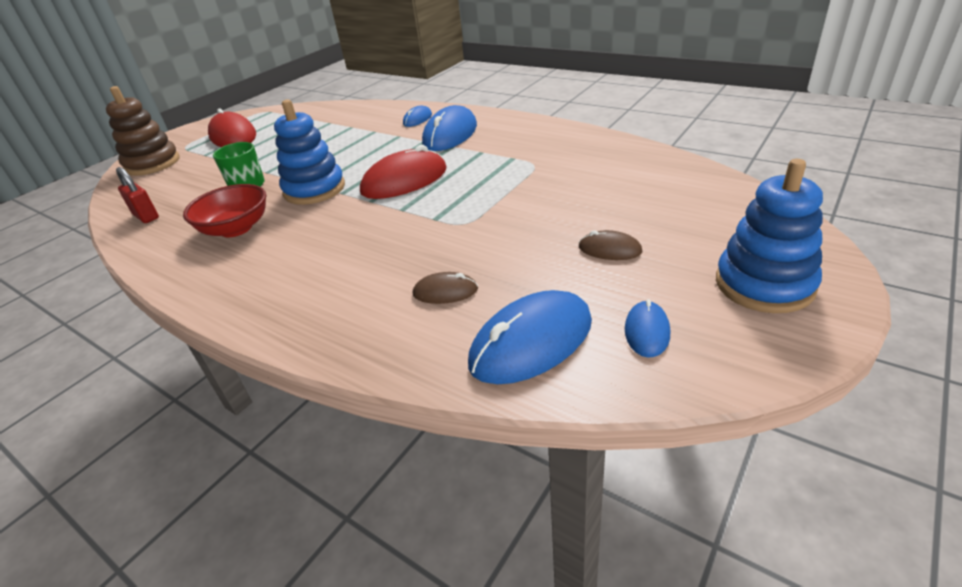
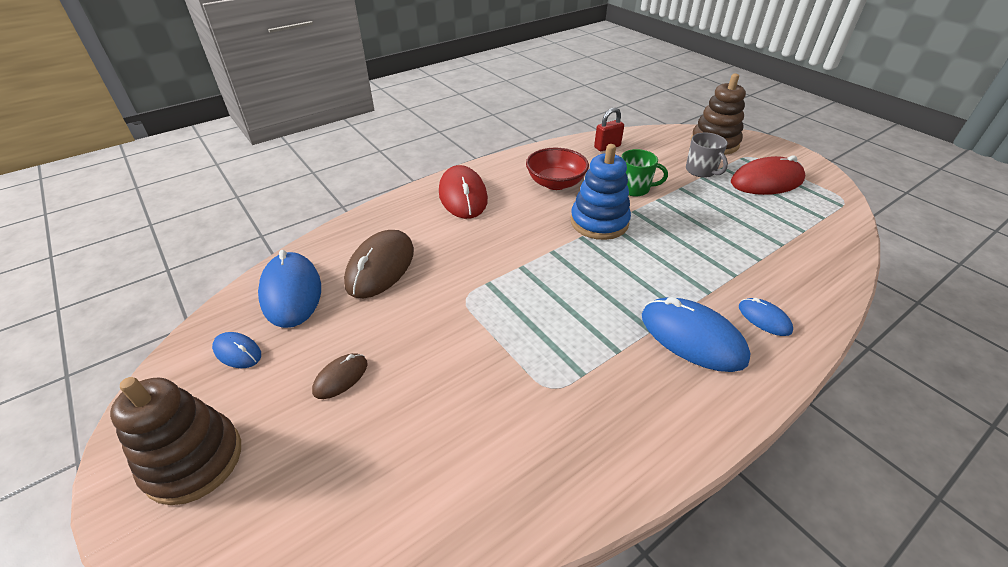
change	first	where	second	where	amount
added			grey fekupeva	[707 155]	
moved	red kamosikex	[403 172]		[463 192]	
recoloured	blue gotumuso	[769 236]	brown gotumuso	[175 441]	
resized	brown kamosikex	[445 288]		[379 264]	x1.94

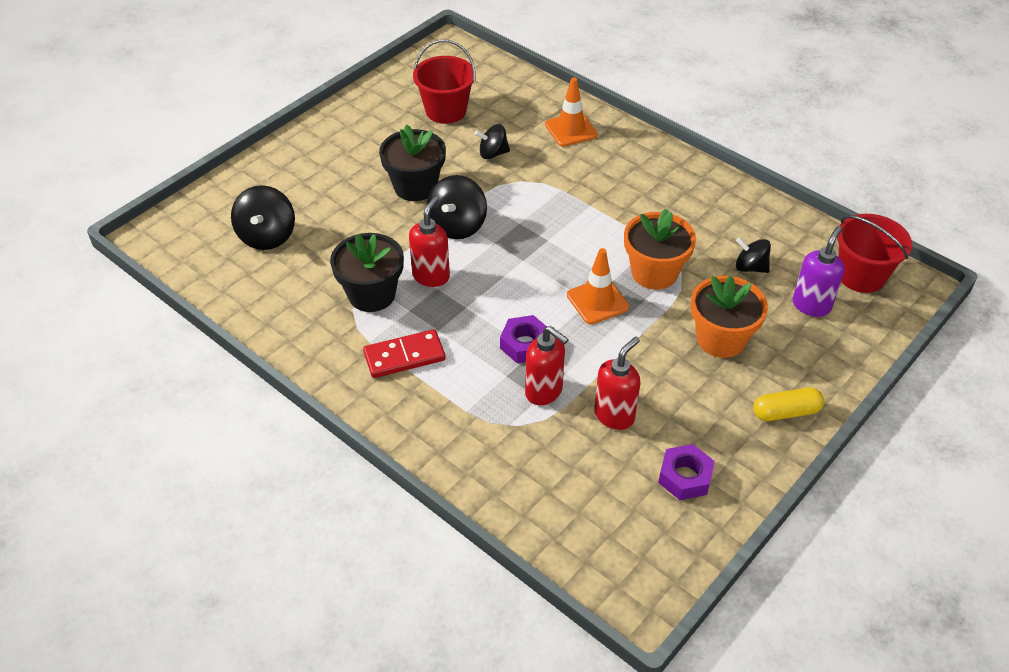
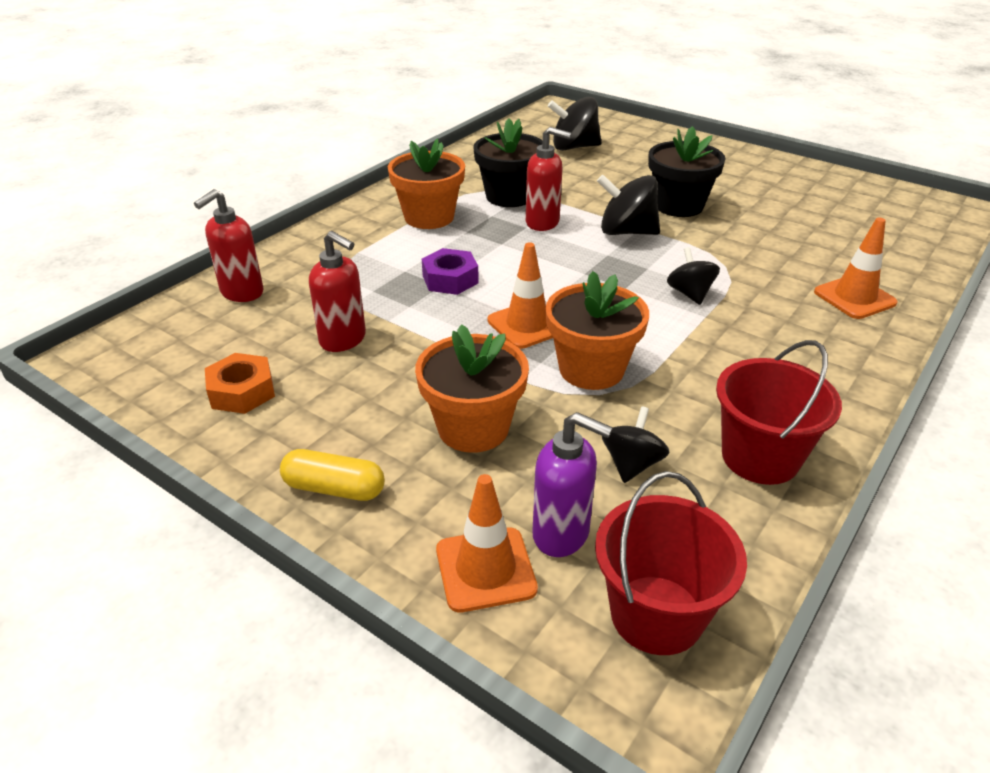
change	first	where	second	where	amount
added			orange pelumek	[487 543]	
moved	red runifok	[444 82]		[779 412]	
moved	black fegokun	[492 141]		[693 276]	
moved	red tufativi	[547 365]		[229 245]	
replaced	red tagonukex	[404 353]	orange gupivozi	[426 183]	
recoloured	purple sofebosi	[686 472]	orange sofebosi	[240 383]	
turned	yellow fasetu	[788 404]		[332 475]	60 degrees counterclockwise

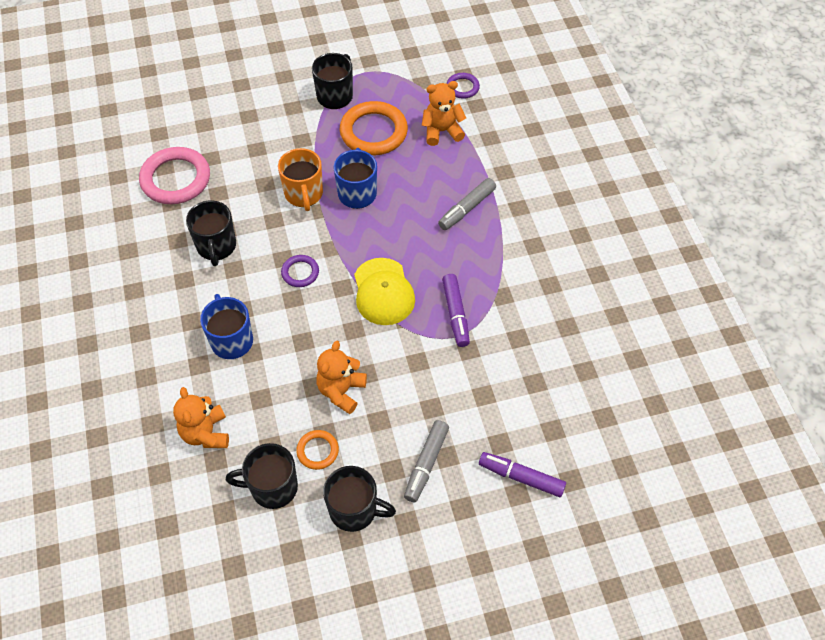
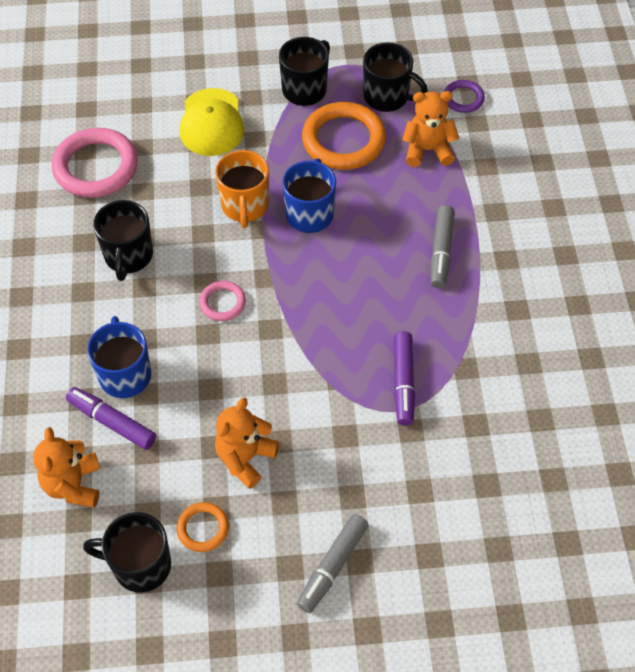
change	first	where	second	where	amount
moved	black fekupeva	[359 499]		[395 77]	
moved	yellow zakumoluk	[384 291]		[212 122]	
moved	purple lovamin	[522 474]		[111 418]	
recoloured	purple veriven	[300 271]	pink veriven	[222 301]	
turned	grey lovamin	[467 204]		[443 246]	45 degrees counterclockwise

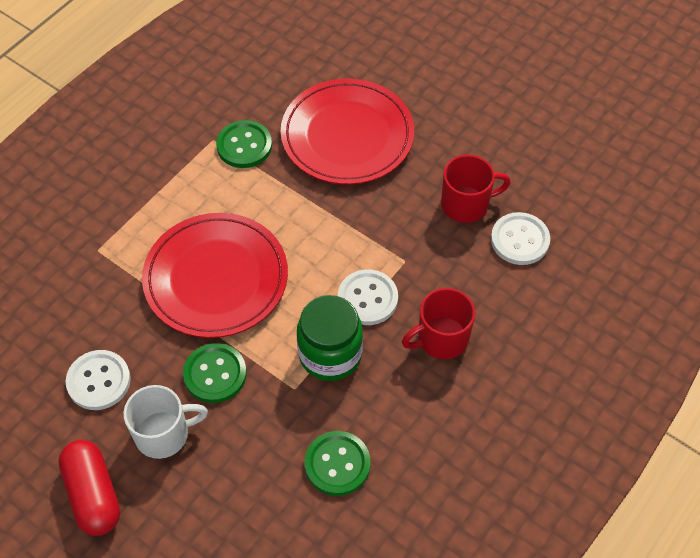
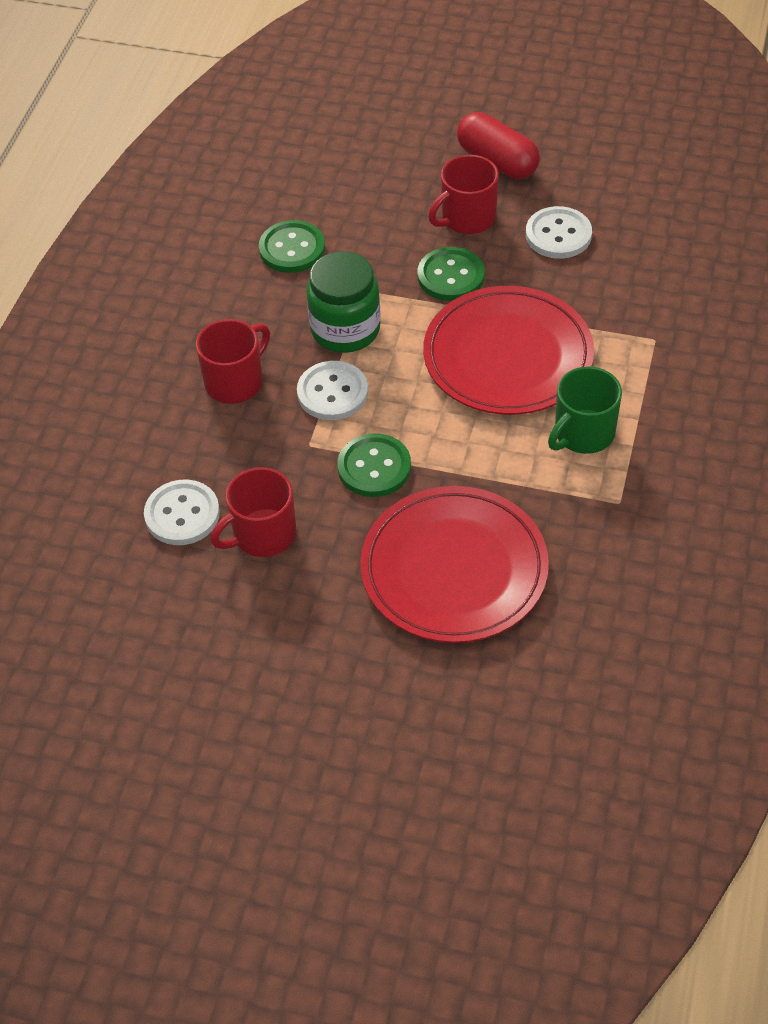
change	first	where	second	where	amount
added			green fekupeva	[585 410]	
moved	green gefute	[244 144]		[374 465]	
recoloured	white fekupeva	[165 422]	red fekupeva	[463 194]	

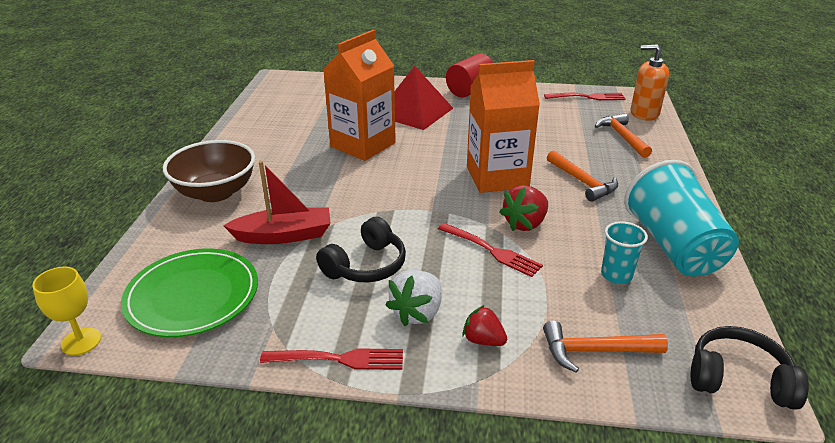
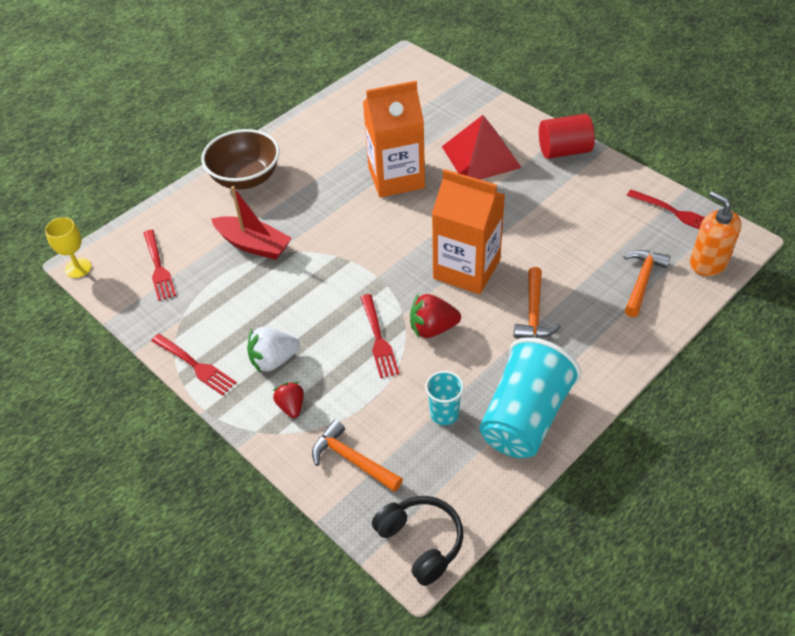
change	first	where	second	where	amount
removed	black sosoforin	[361 250]			
replaced	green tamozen	[189 292]	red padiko	[160 265]	

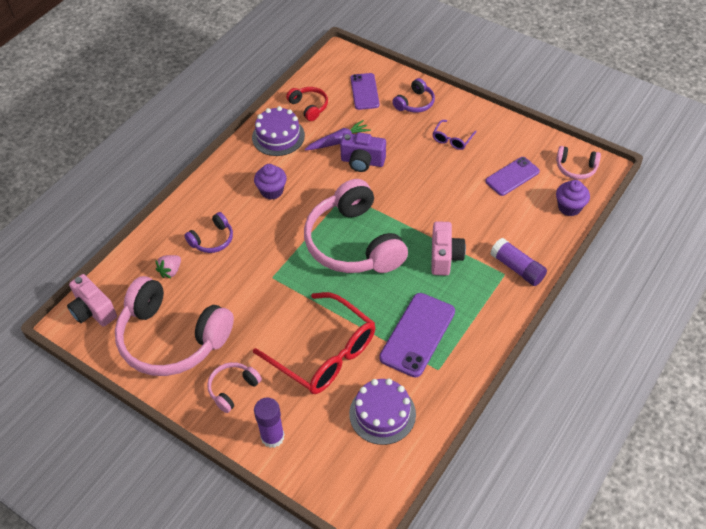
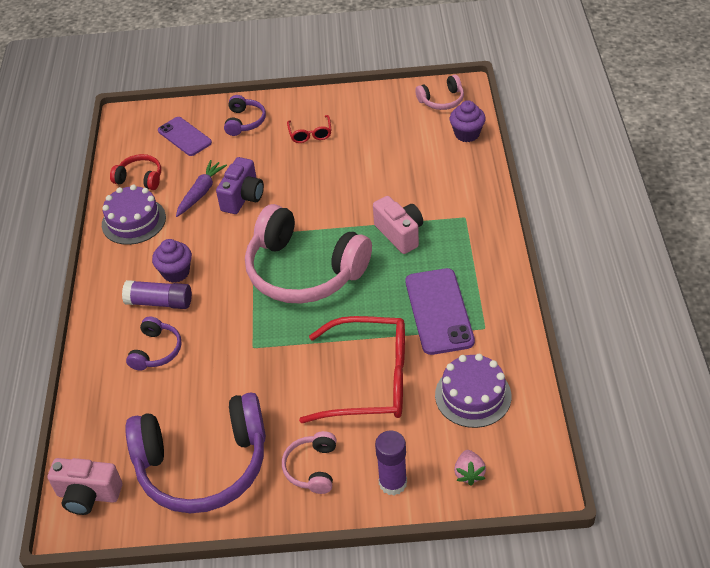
change	first	where	second	where	amount
removed	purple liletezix	[512 176]			
moved	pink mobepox	[168 267]		[470 468]	
moved	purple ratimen	[518 262]		[157 294]	
recoloured	pink sosoforin	[174 326]	purple sosoforin	[195 452]	
recoloured	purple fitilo	[454 135]	red fitilo	[309 129]	
turned	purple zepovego	[363 152]		[240 185]	45 degrees counterclockwise

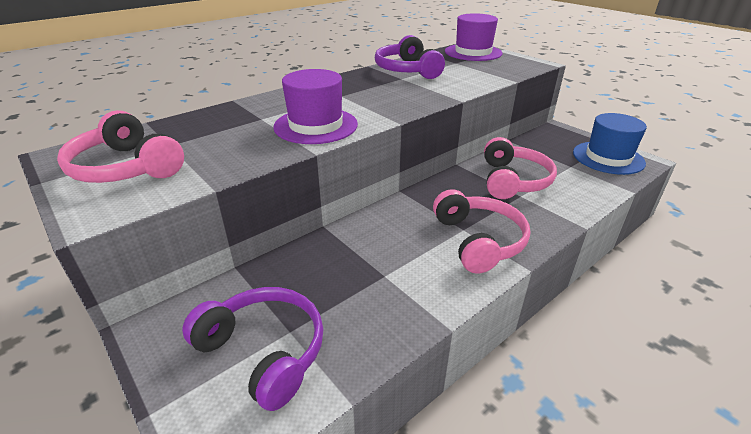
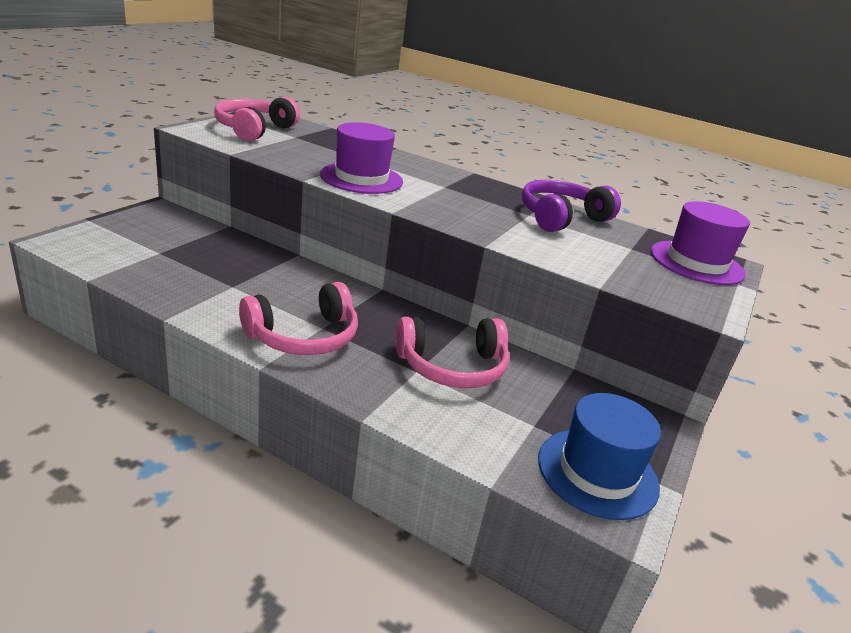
change	first	where	second	where	amount
removed	purple sosoforin	[253 349]			

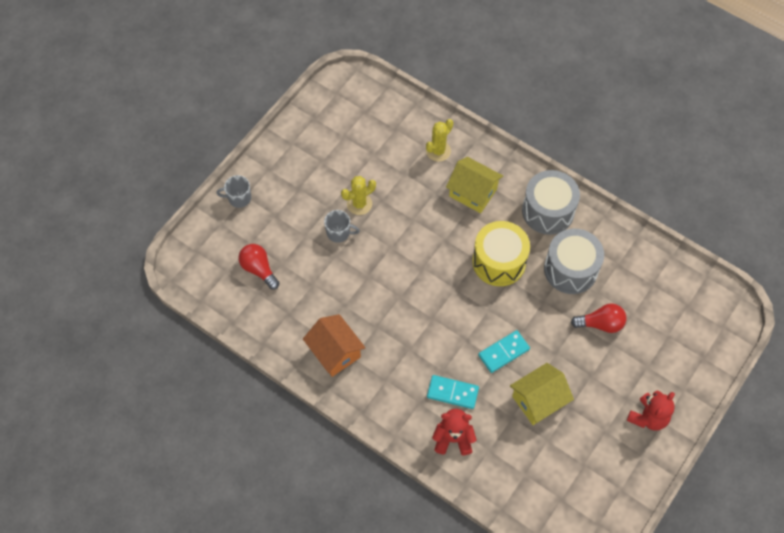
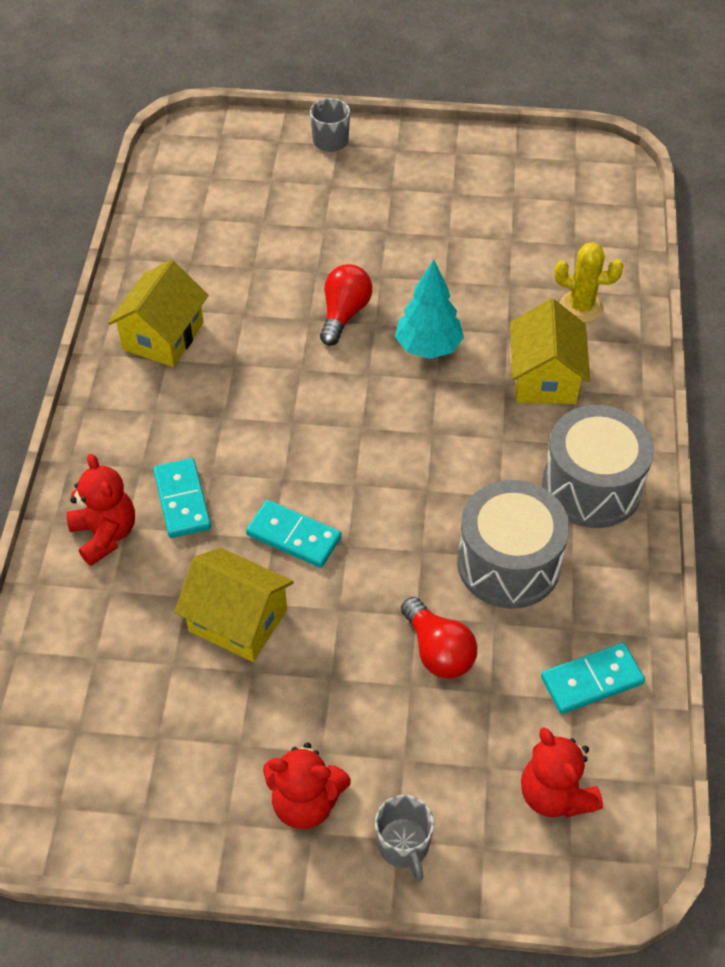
change	first	where	second	where	amount
removed	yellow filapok	[358 195]			
removed	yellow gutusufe	[501 253]			
added			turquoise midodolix	[429 309]	
added			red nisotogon	[562 772]	
added			turquoise tagonukex	[593 678]	
moved	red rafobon	[258 266]		[346 305]	
moved	grey fekupeva	[342 226]		[404 838]	
recoloured	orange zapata	[334 345]	yellow zapata	[158 313]	

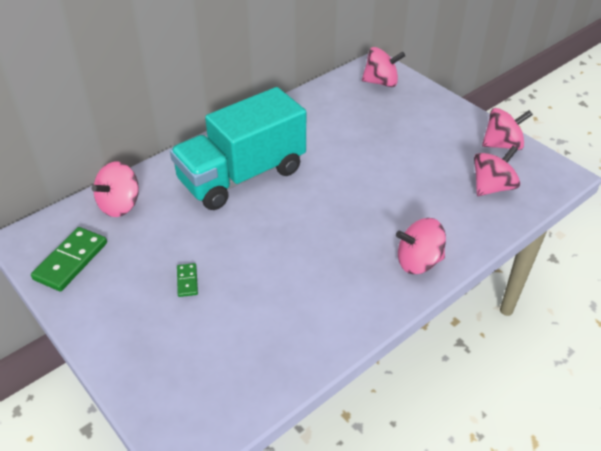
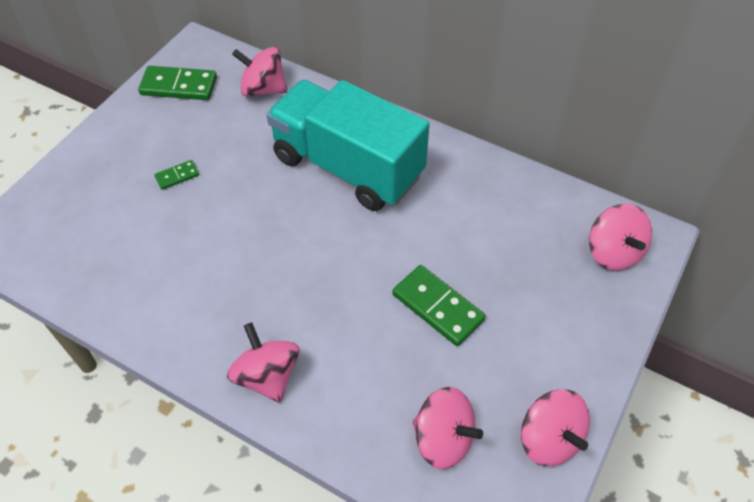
change	first	where	second	where	amount
added			green tagonukex	[439 305]	

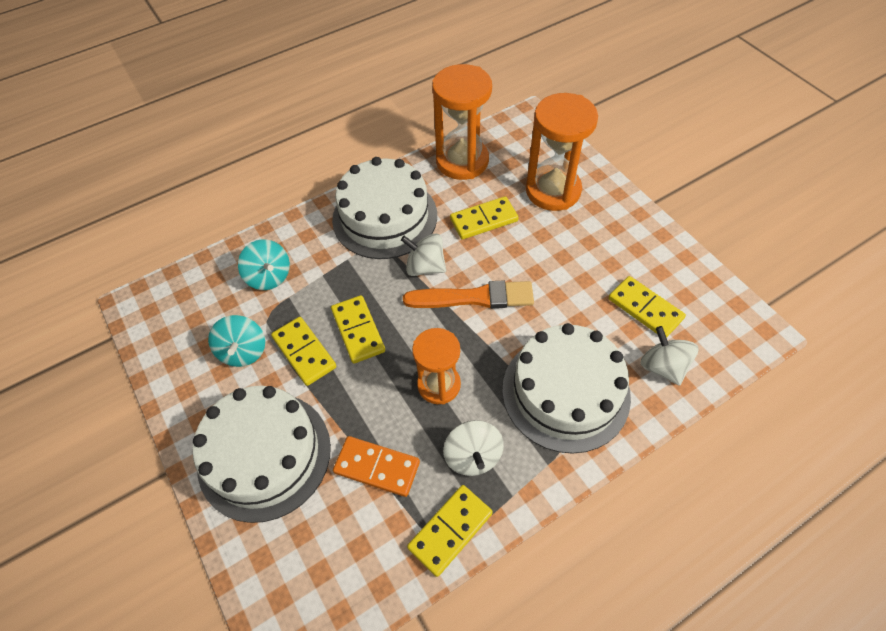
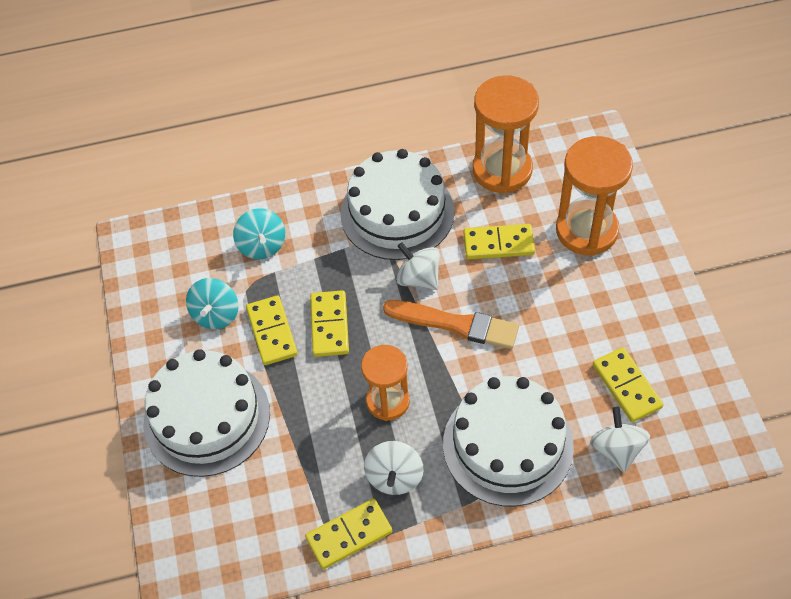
change	first	where	second	where	amount
removed	orange tagonukex	[376 466]			

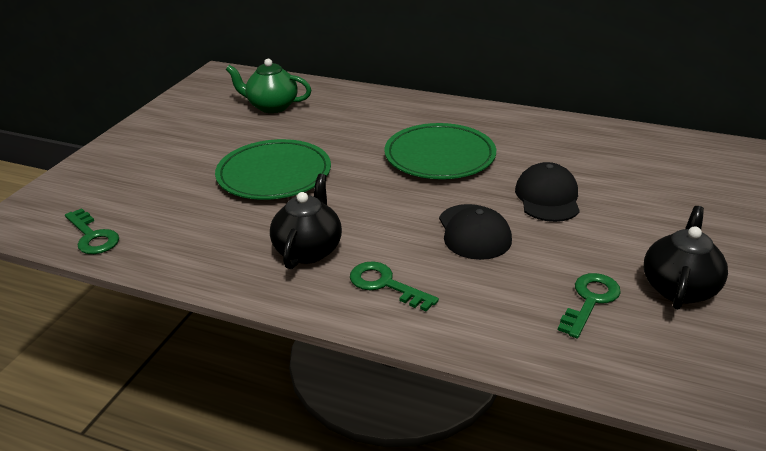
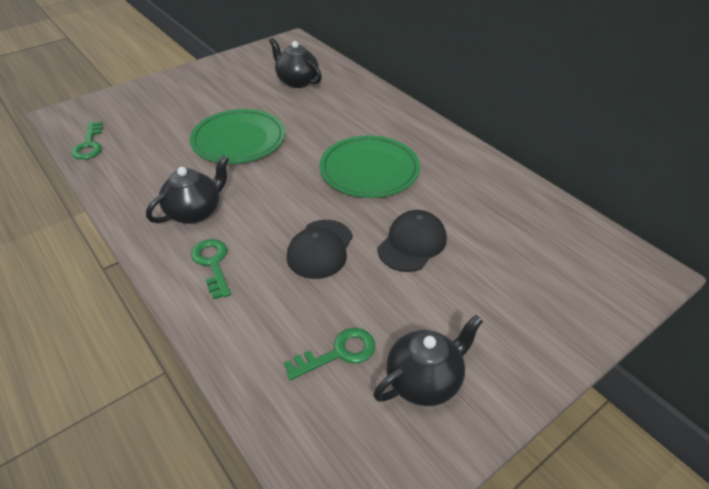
change	first	where	second	where	amount
recoloured	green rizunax	[268 86]	black rizunax	[295 63]	

